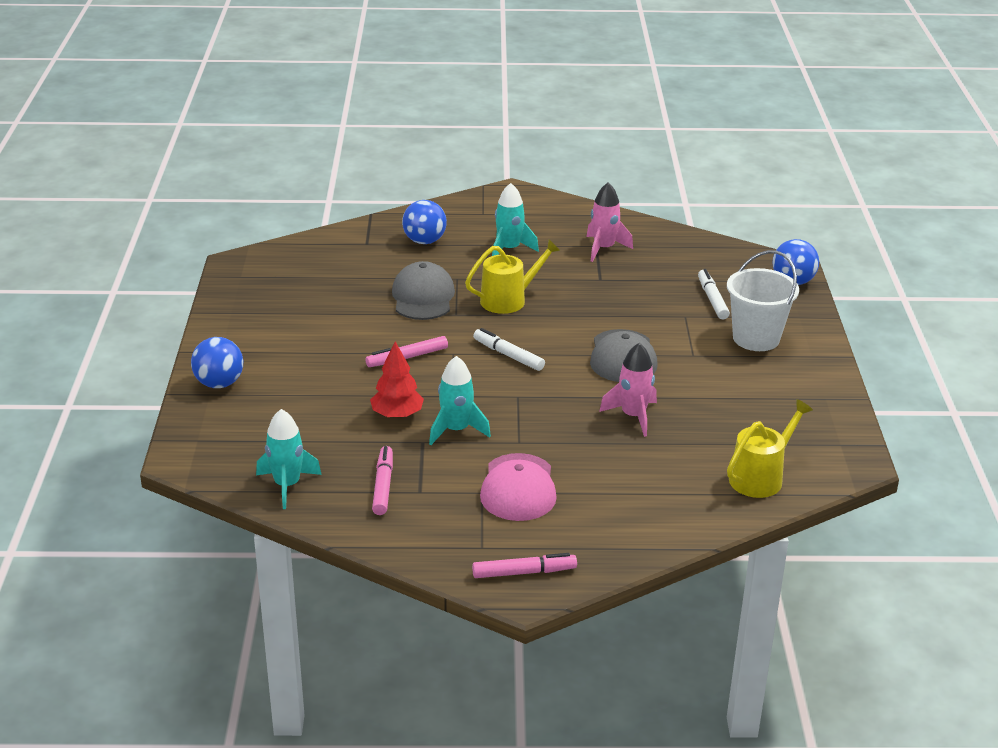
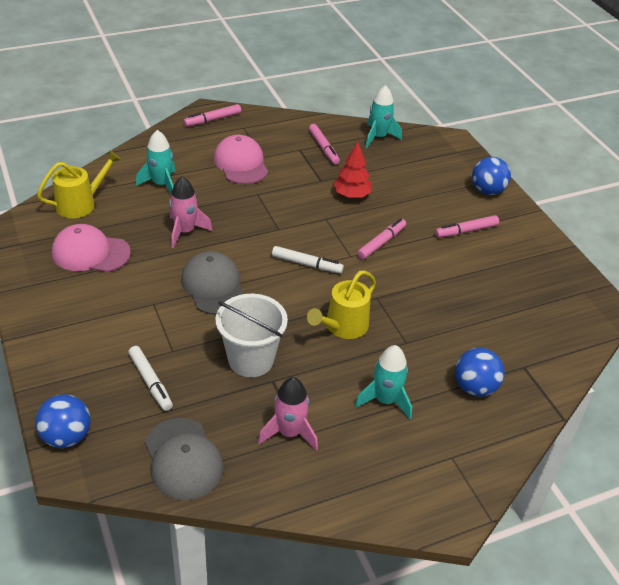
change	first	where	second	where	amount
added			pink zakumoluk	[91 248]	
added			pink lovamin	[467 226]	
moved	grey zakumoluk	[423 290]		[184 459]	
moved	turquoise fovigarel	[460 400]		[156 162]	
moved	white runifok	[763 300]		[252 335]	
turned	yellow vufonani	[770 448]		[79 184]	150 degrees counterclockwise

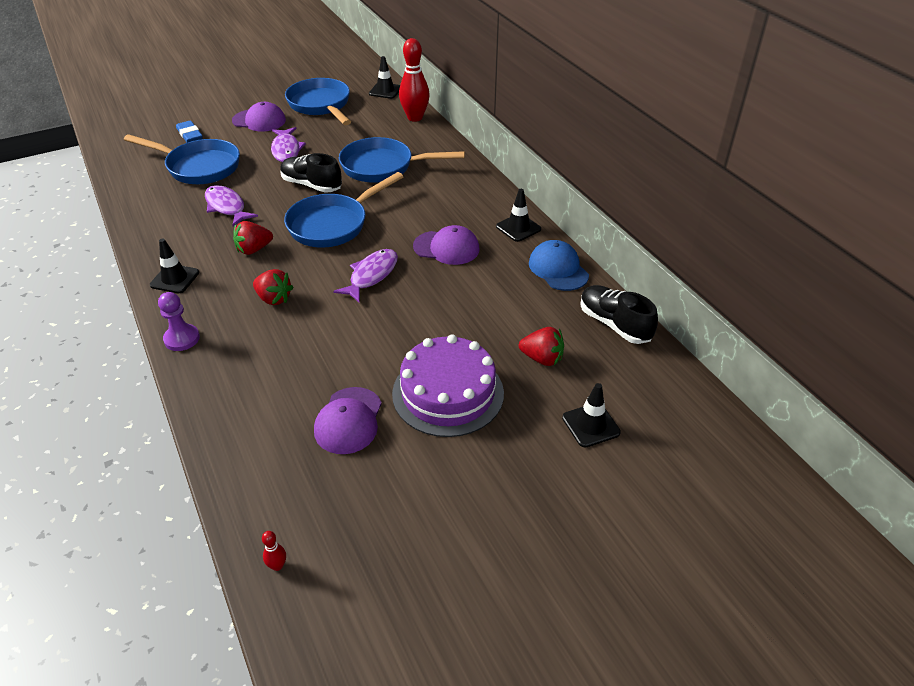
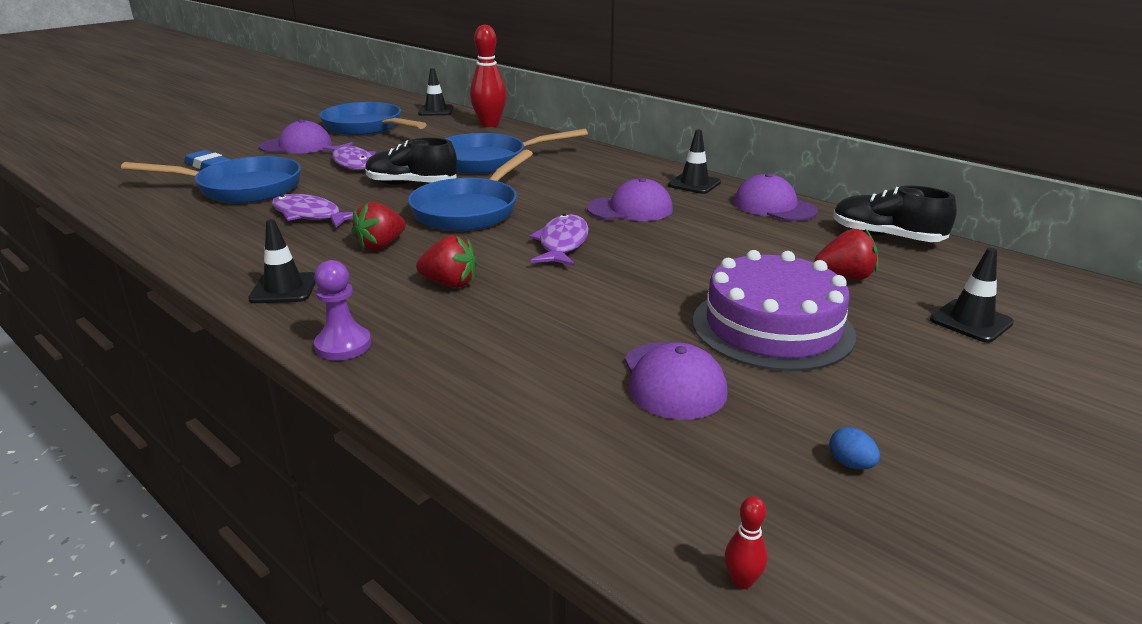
change	first	where	second	where	amount
added			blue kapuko	[854 448]	
recoloured	blue zakumoluk	[559 265]	purple zakumoluk	[776 197]	

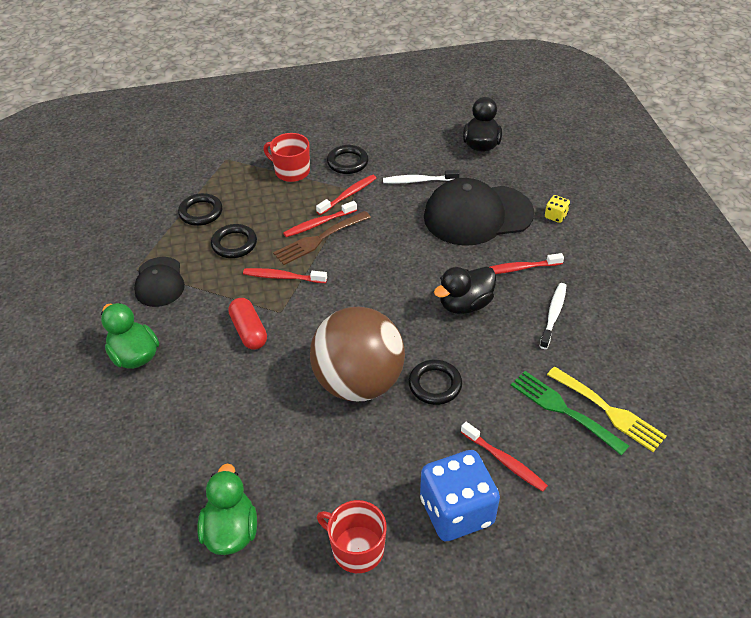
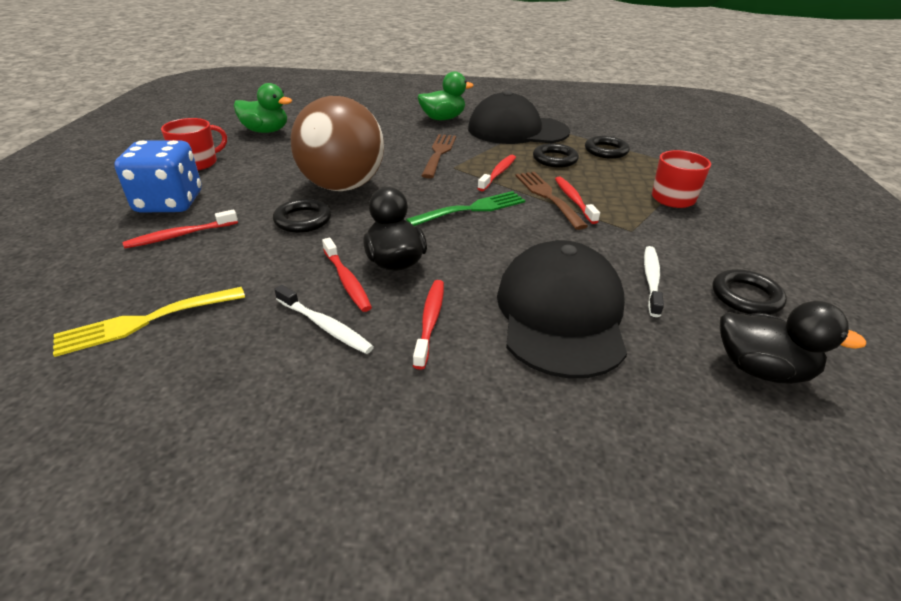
change	first	where	second	where	amount
removed	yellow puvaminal	[557 209]			
moved	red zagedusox	[346 195]		[347 275]	
moved	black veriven	[347 159]		[749 292]	
moved	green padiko	[570 413]		[465 208]	
replaced	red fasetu	[247 323]	brown padiko	[438 156]	
resized	black zakumoluk	[159 282]		[519 117]	x1.77

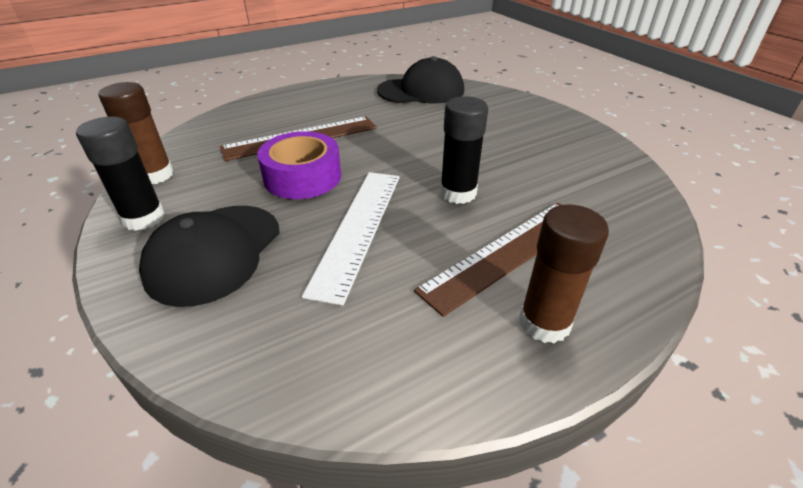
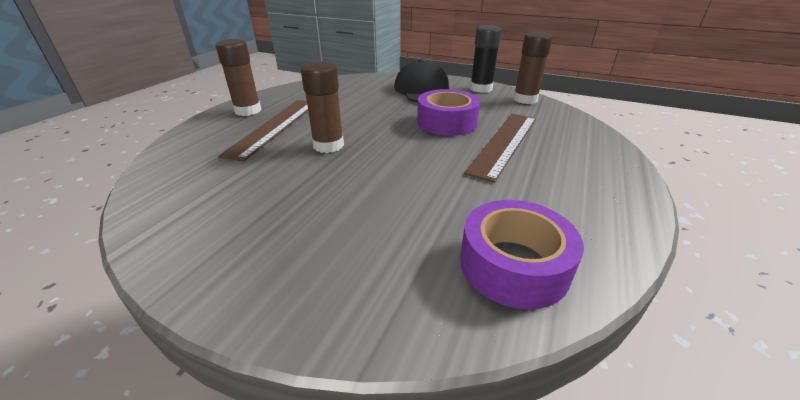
change	first	where	second	where	amount
removed	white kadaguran	[351 239]			
replaced	black zakumoluk	[420 80]	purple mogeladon	[522 254]	
recoloured	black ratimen	[464 150]	brown ratimen	[322 107]	

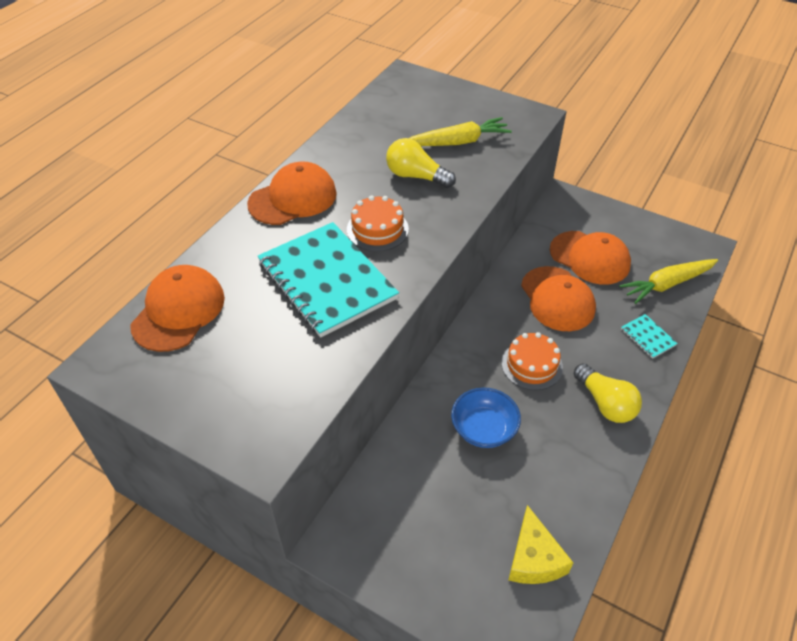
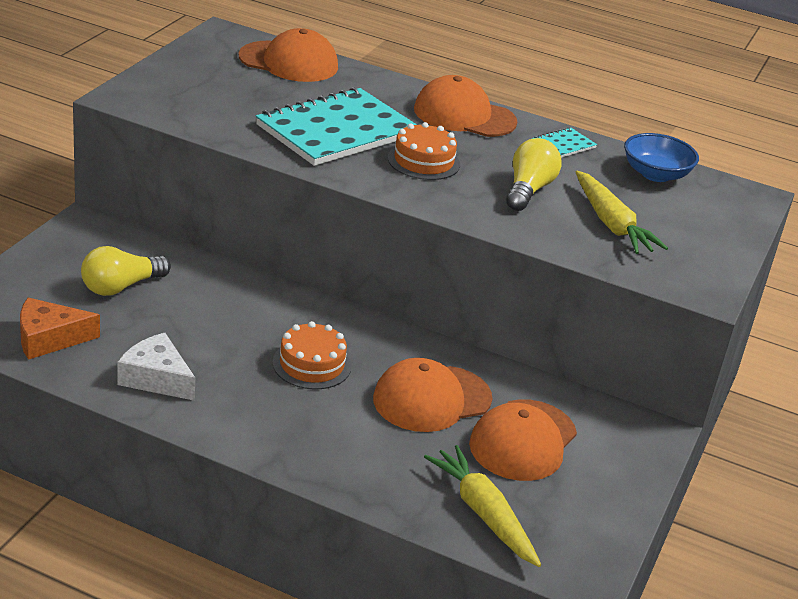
change	first	where	second	where	amount
added			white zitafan	[156 367]	
moved	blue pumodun	[486 418]		[661 157]	
moved	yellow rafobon	[608 393]		[126 271]	
moved	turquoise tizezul	[649 336]		[564 142]	
recoloured	yellow zitafan	[540 544]	orange zitafan	[60 329]	
turned	orange zakumoluk	[292 193]		[465 106]	150 degrees clockwise

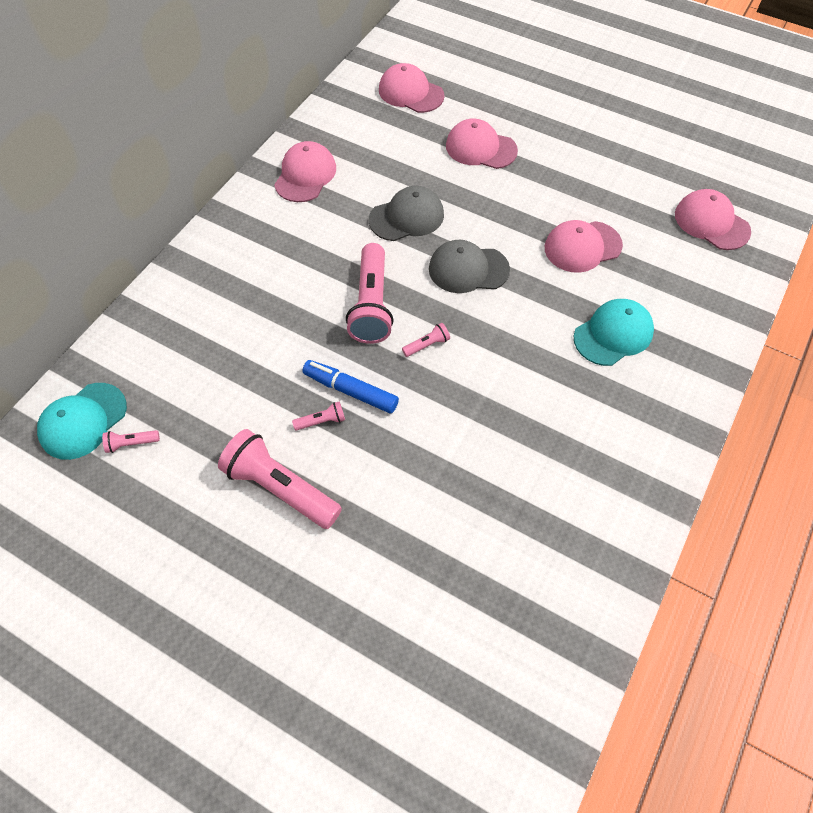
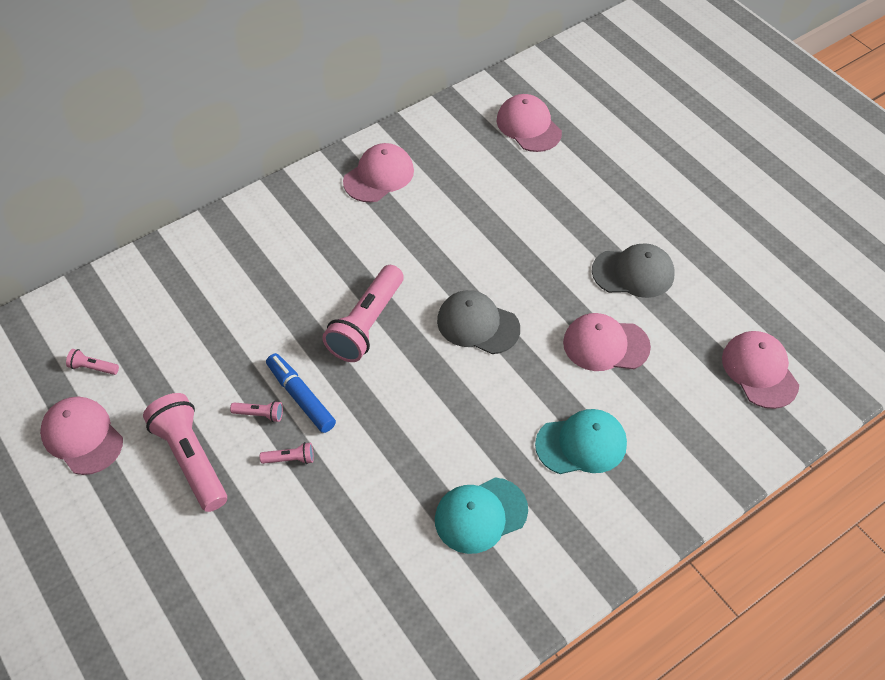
change	first	where	second	where	amount
moved	turquoise zakumoluk	[82 421]		[481 516]	
moved	grey zakumoluk	[406 213]		[633 270]	
moved	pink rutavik	[426 340]		[287 453]	
moved	pink zakumoluk	[482 144]		[81 436]	

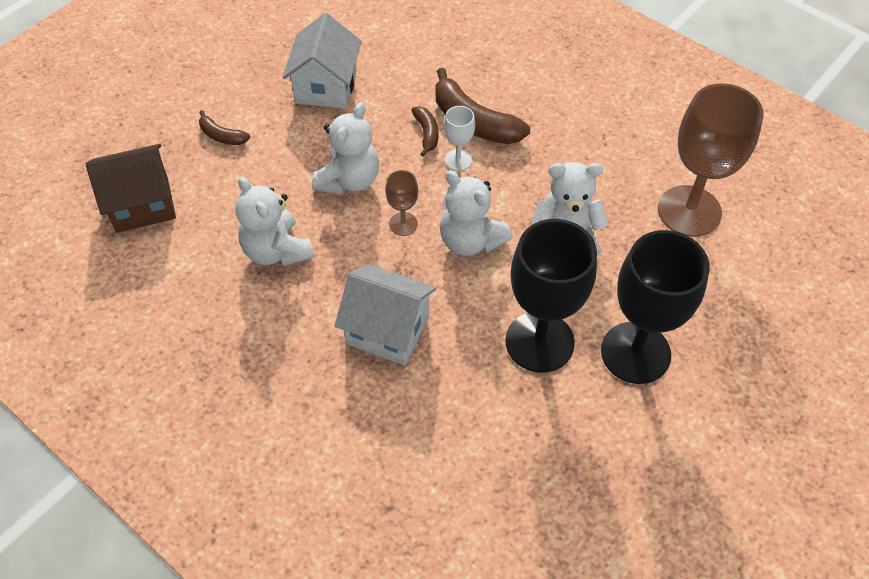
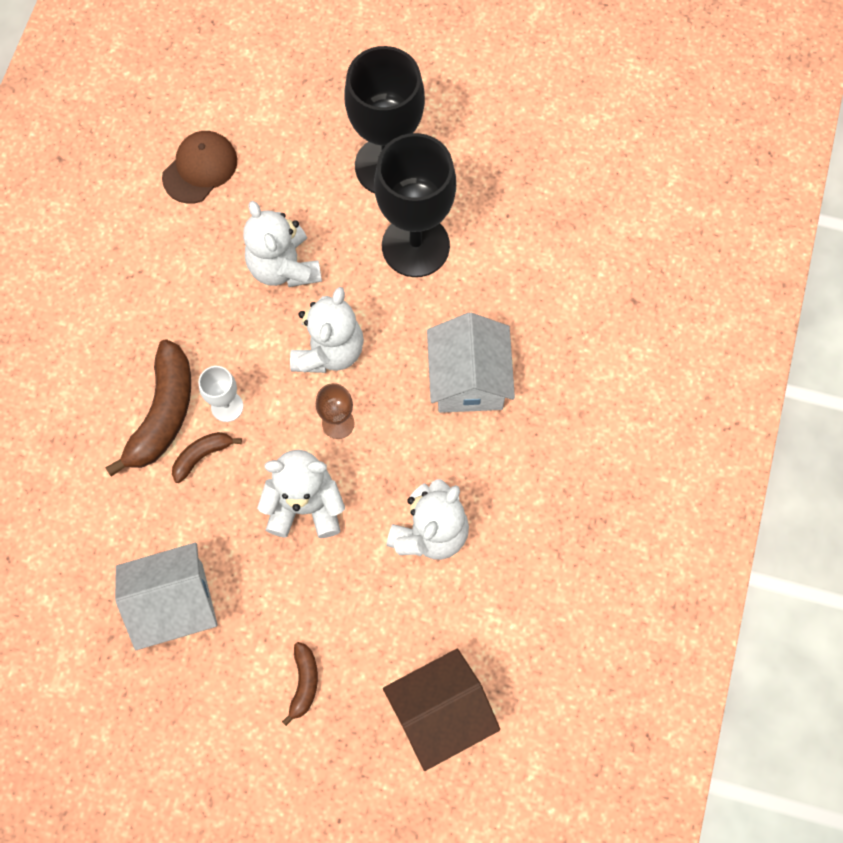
change	first	where	second	where	amount
replaced	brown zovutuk	[711 160]	brown zakumoluk	[199 167]	
turned	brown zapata	[130 188]		[441 710]	75 degrees counterclockwise

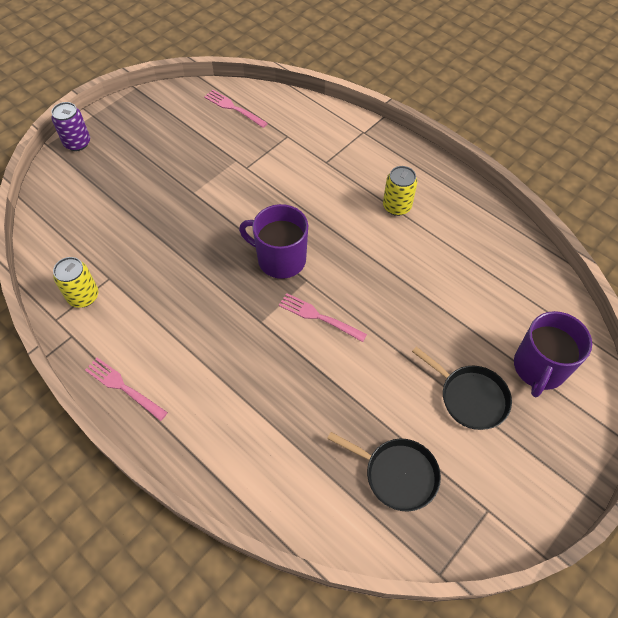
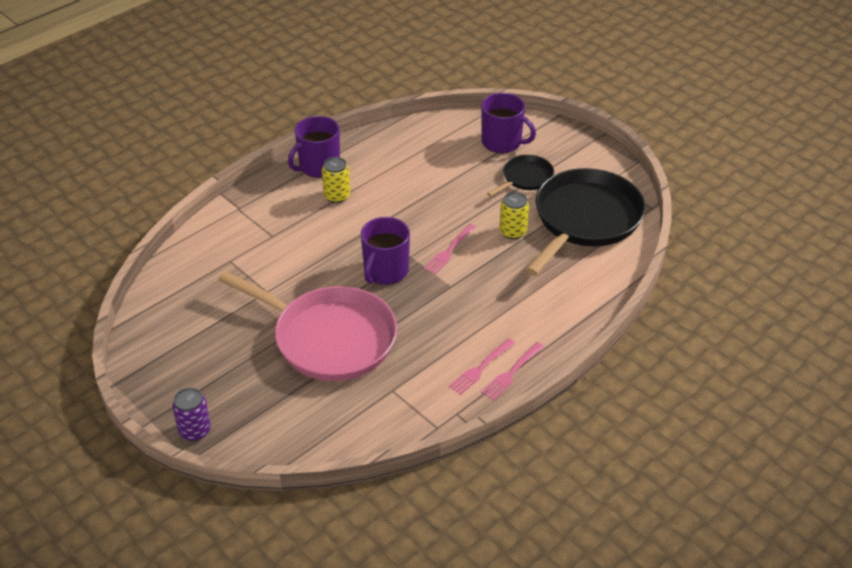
change	first	where	second	where	amount
added			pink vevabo	[308 326]	
added			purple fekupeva	[314 147]	
moved	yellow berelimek	[76 282]		[514 215]	
moved	pink padiko	[236 109]		[482 367]	
resized	black vevabo	[384 471]		[586 222]	x2.06

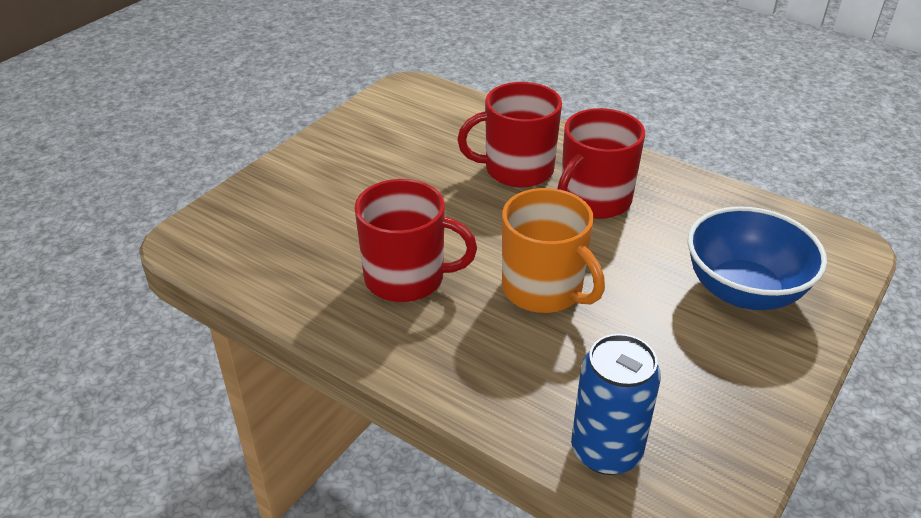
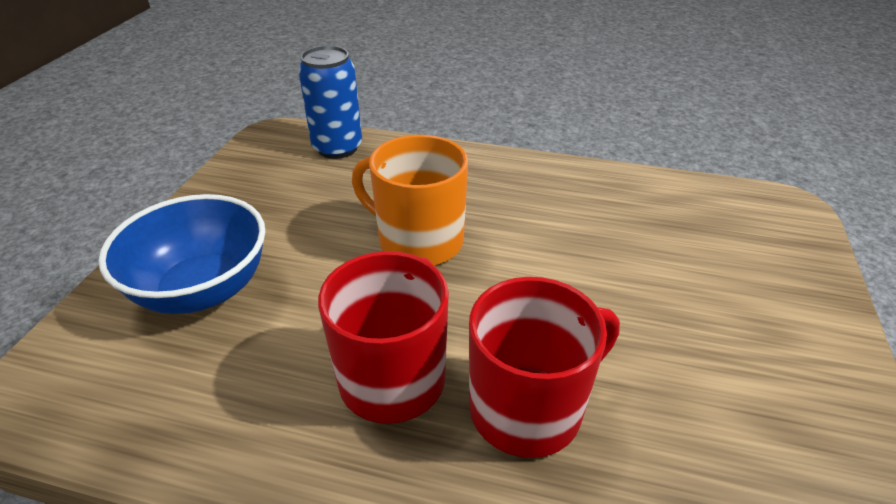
change	first	where	second	where	amount
removed	red fekupeva	[415 240]			

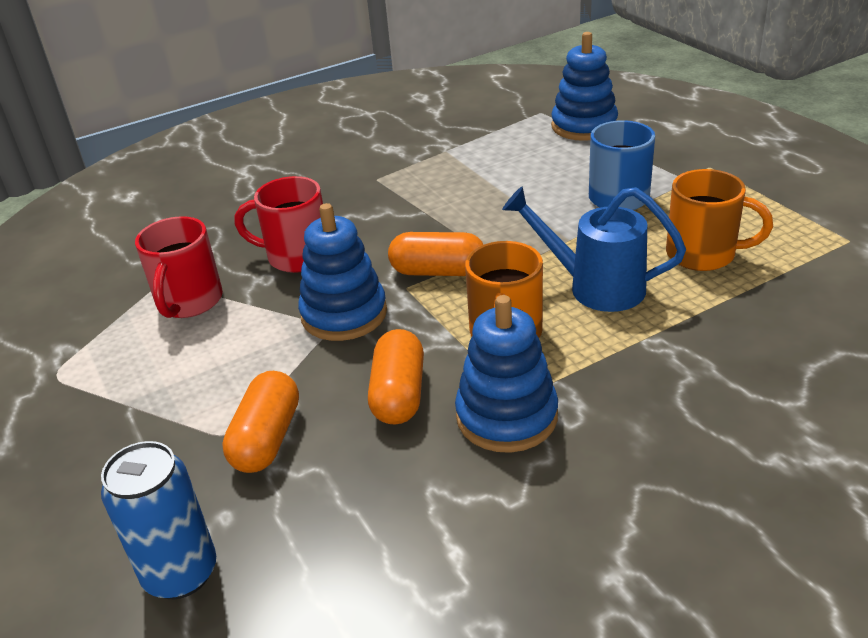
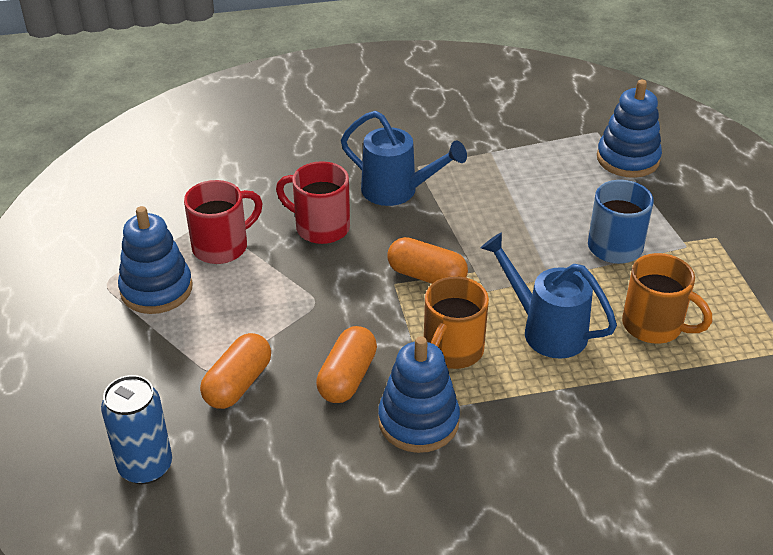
change	first	where	second	where	amount
added			blue vufonani	[404 158]	
moved	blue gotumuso	[342 272]		[155 260]	
turned	red fekupeva	[179 267]		[223 222]	150 degrees counterclockwise

